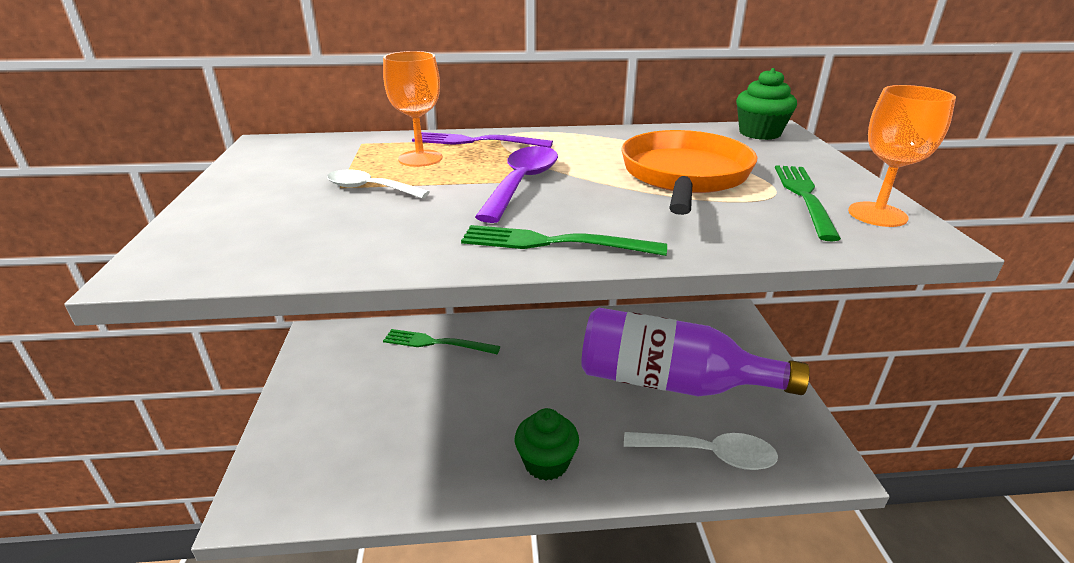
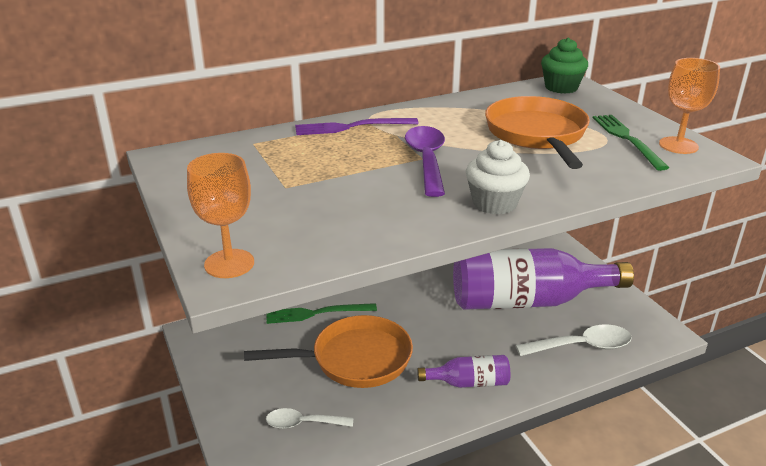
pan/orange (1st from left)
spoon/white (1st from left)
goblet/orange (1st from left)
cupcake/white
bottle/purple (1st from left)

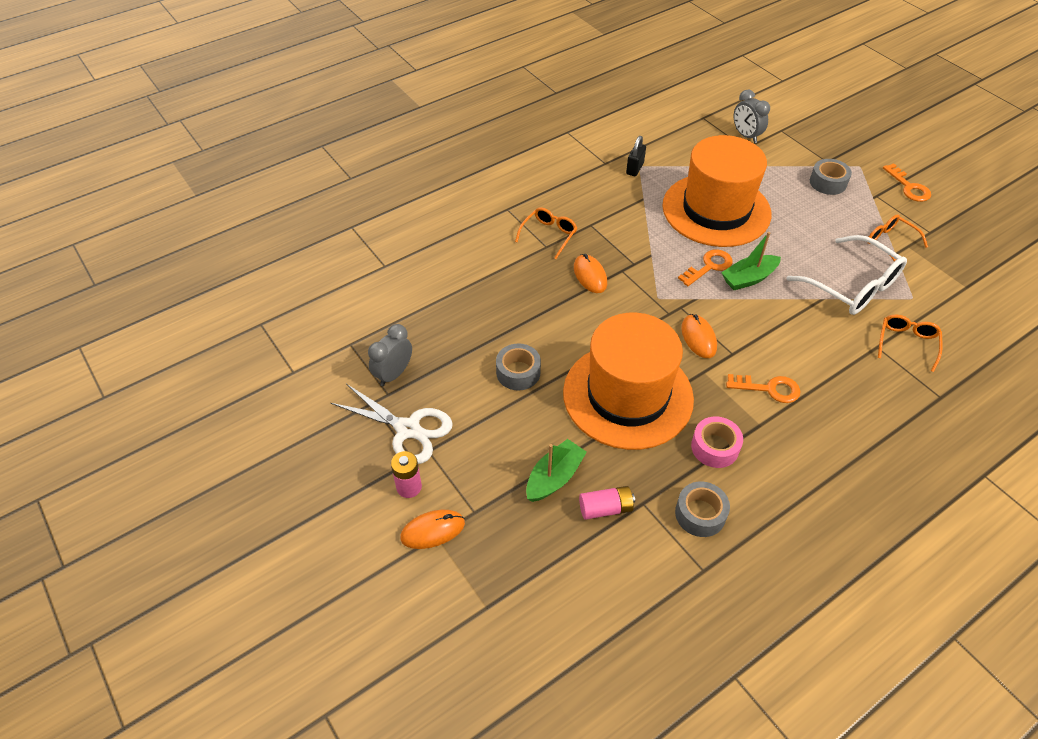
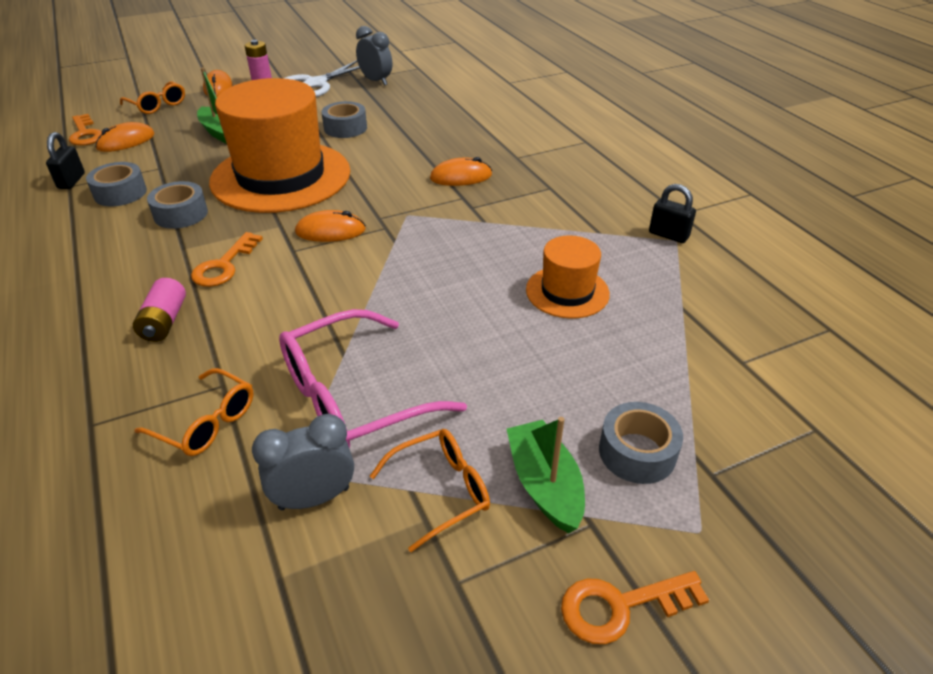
padlock/black (1st from left)
mouse/orange (1st from left)
glasses/orange (1st from left)
battery/pink (1st from left)
key/orange (1st from left)
boat/green (2nd from left)
clock/grey (1st from left)
tape/grey (2nd from left)
glasses/pink
hat/orange (2nd from left)

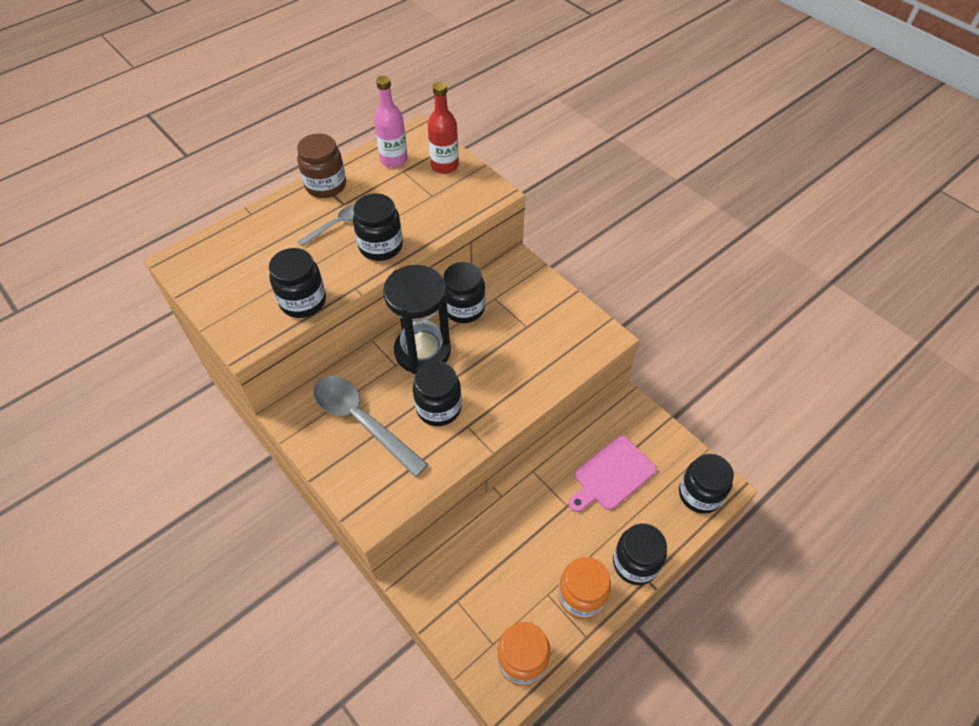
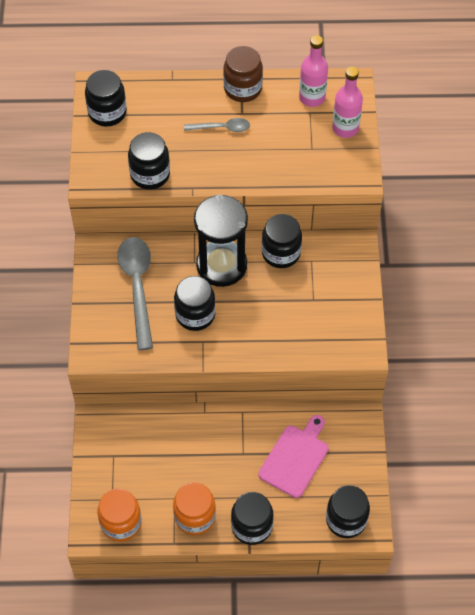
jar/black (1st from left)
bottle/pink (2nd from left)
cutting board/pink

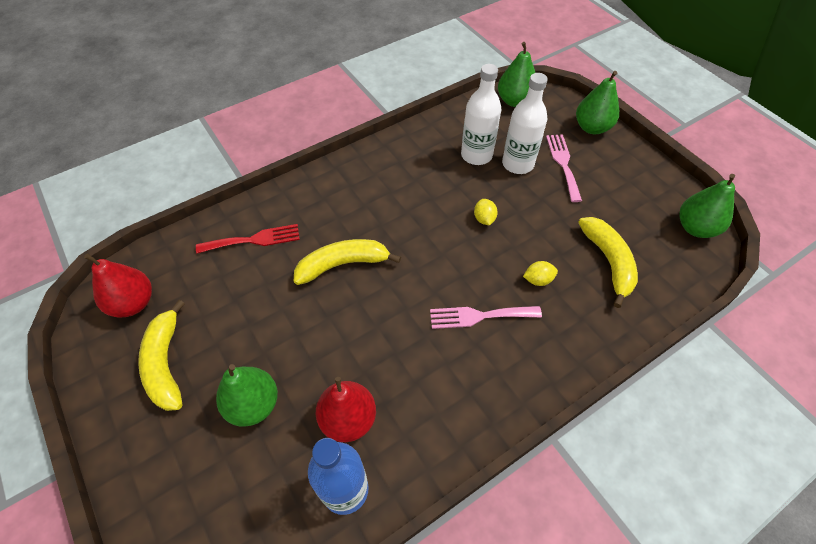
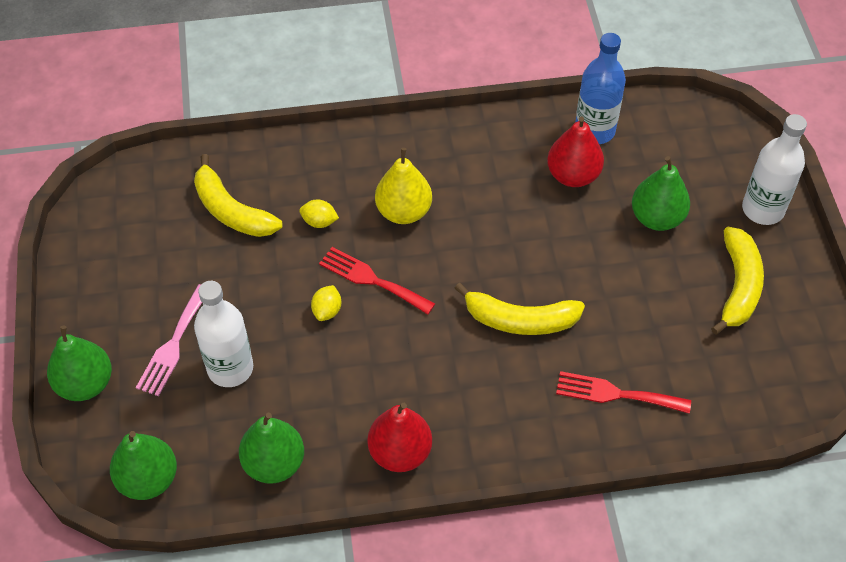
fork/red (1st from left)
pear/red (1st from left)
bottle/white (2nd from left)
pear/green (3rd from left)
pear/yellow
banana/yellow (1st from left)

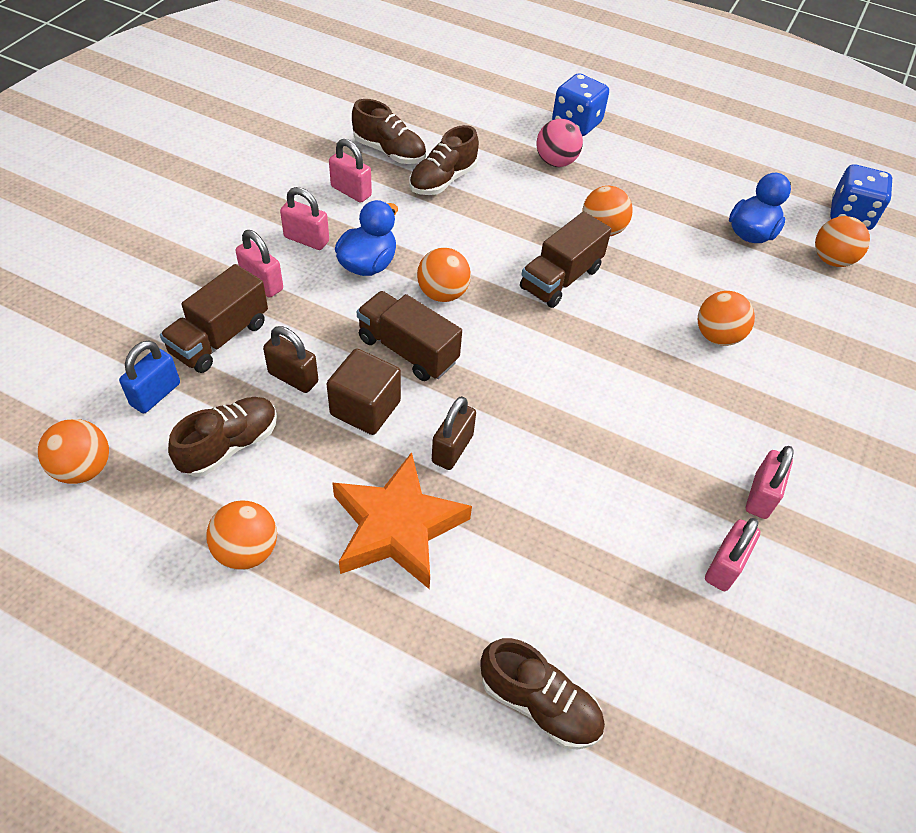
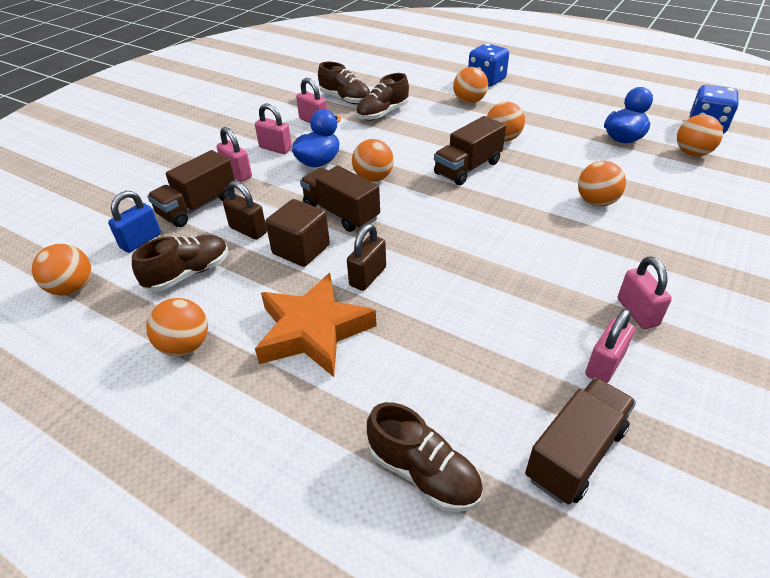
truck/brown (4th from left)
ball/orange (4th from left)
padlock/pink (5th from left)

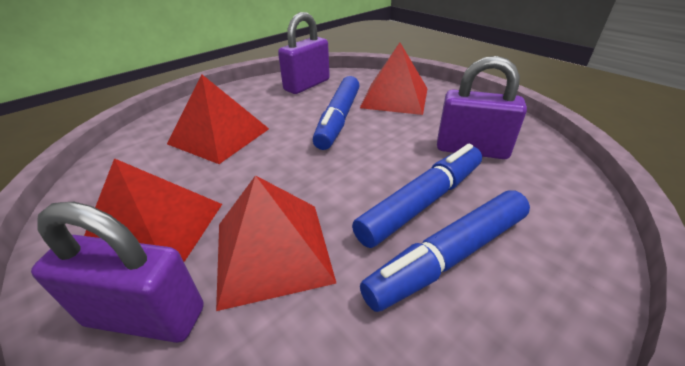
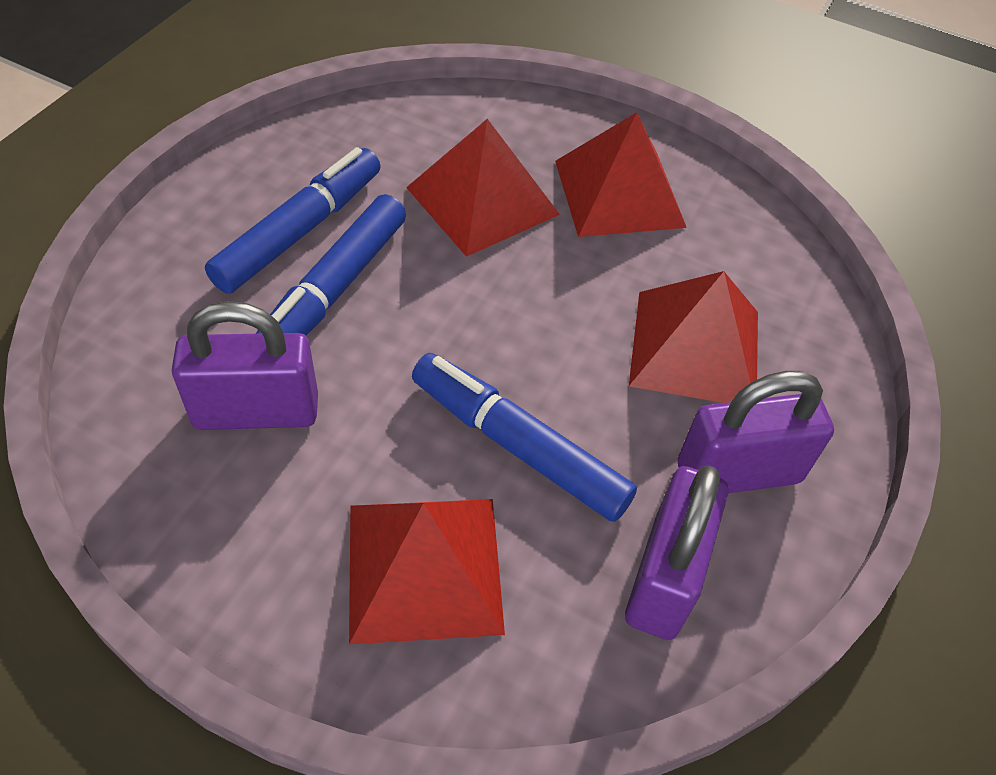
padlock/purple (3rd from left)
marker/blue (3rd from left)

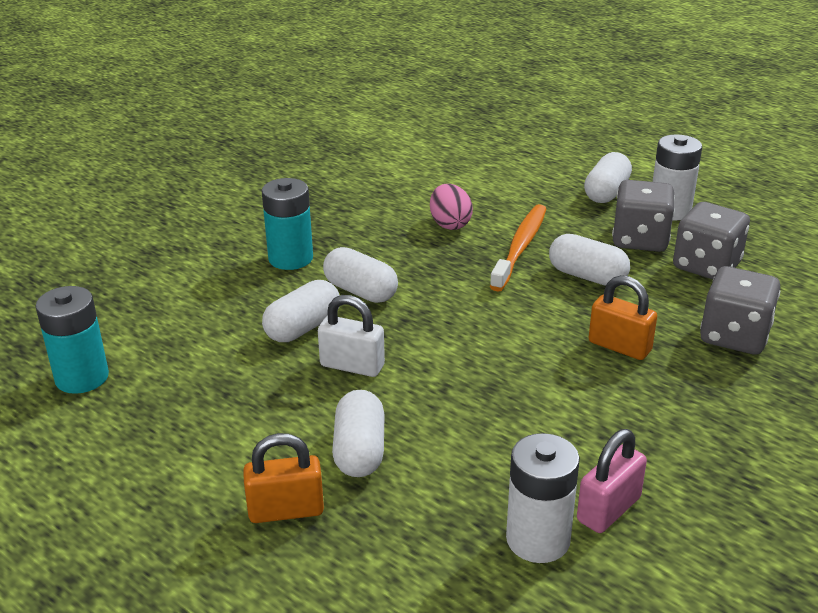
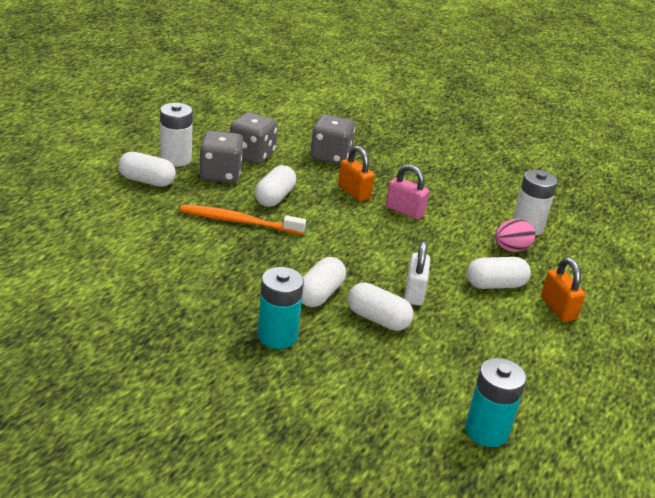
egg/pink
padlock/pink
padlock/orange (1st from left)

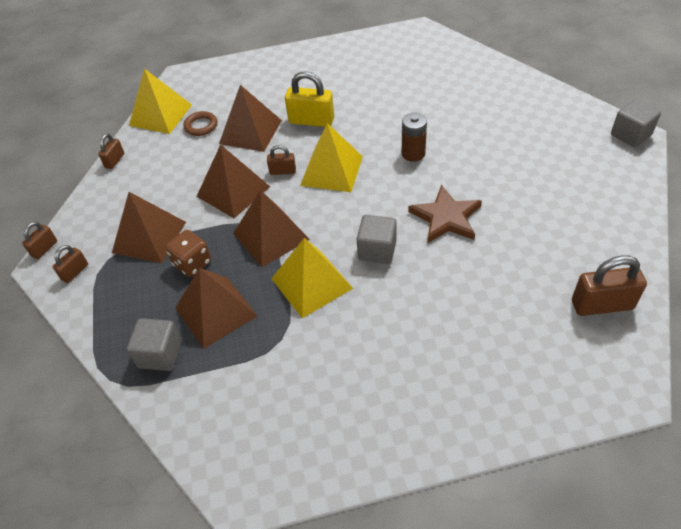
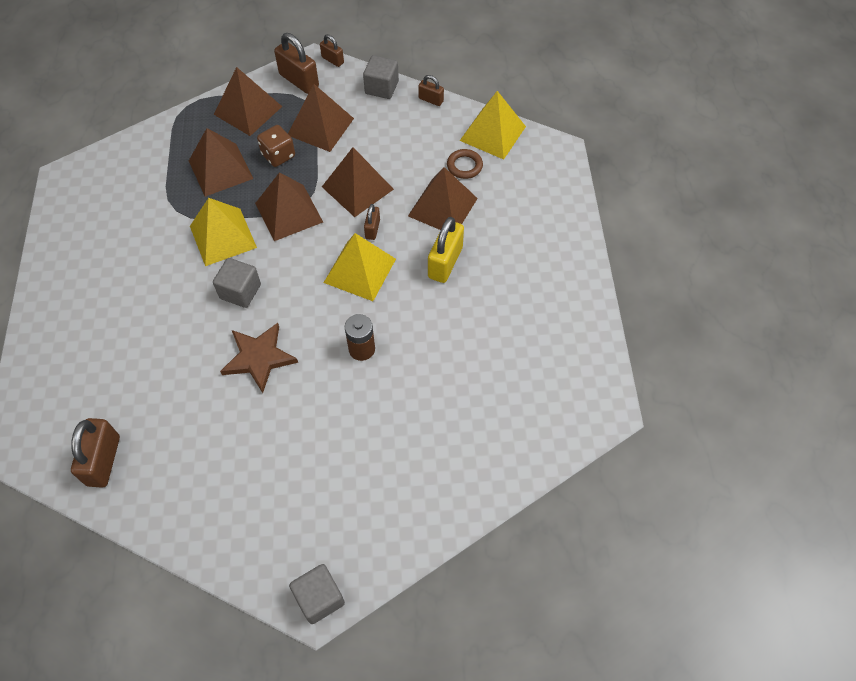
pyramid/brown (2nd from left)
cube/grey (3rd from left)
padlock/brown (2nd from left)

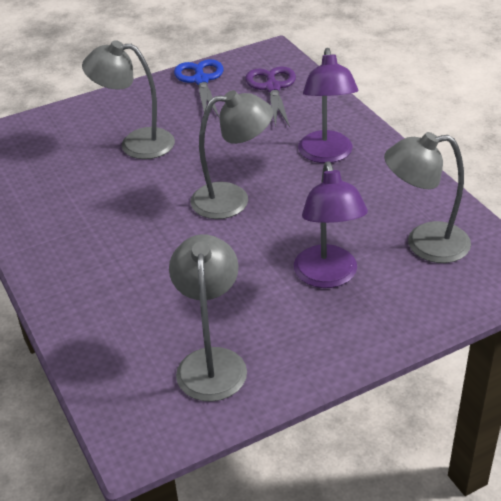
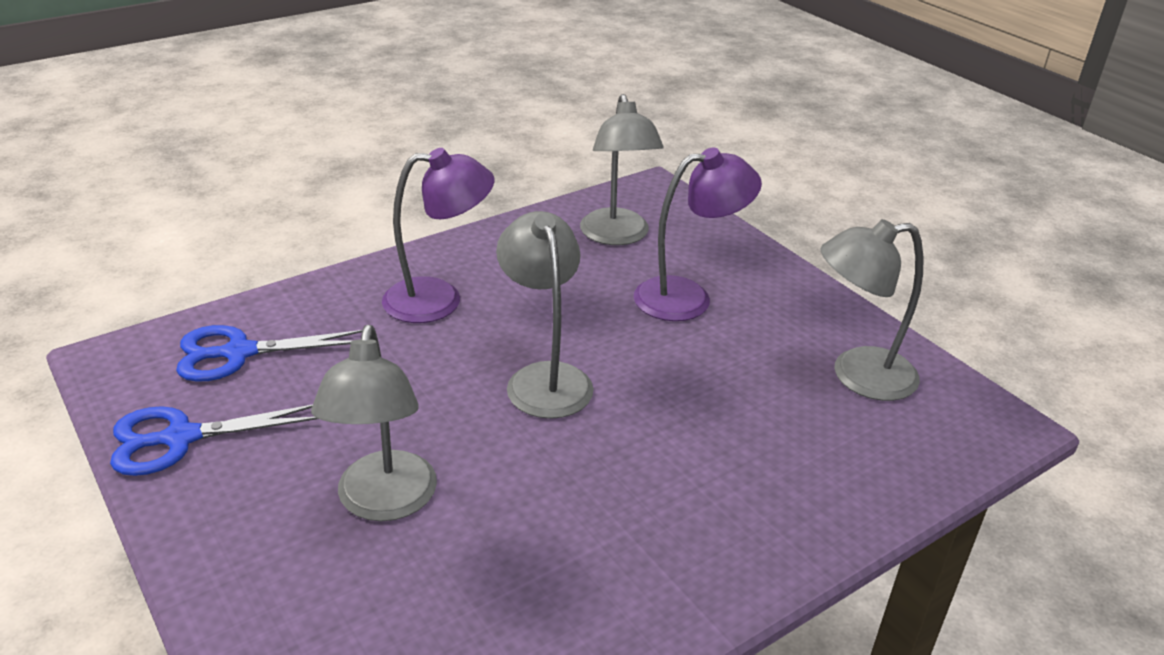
scissors/blue (2nd from left)

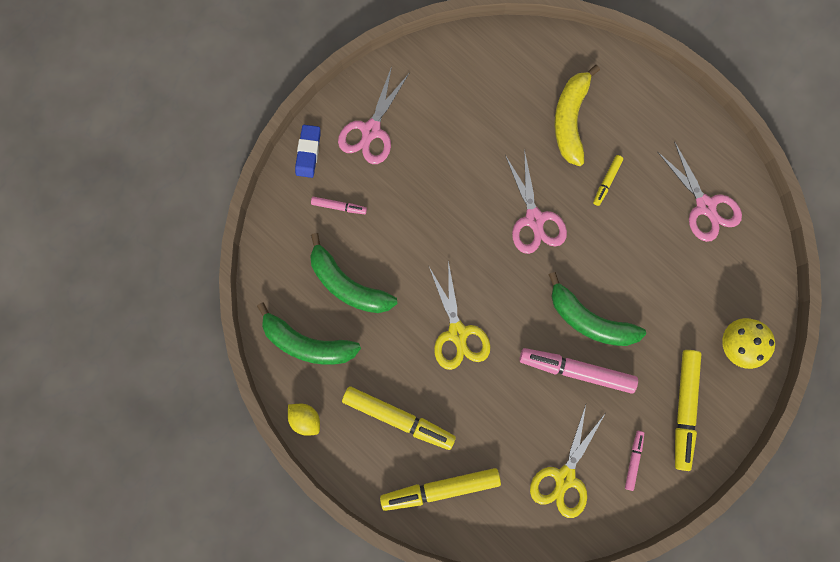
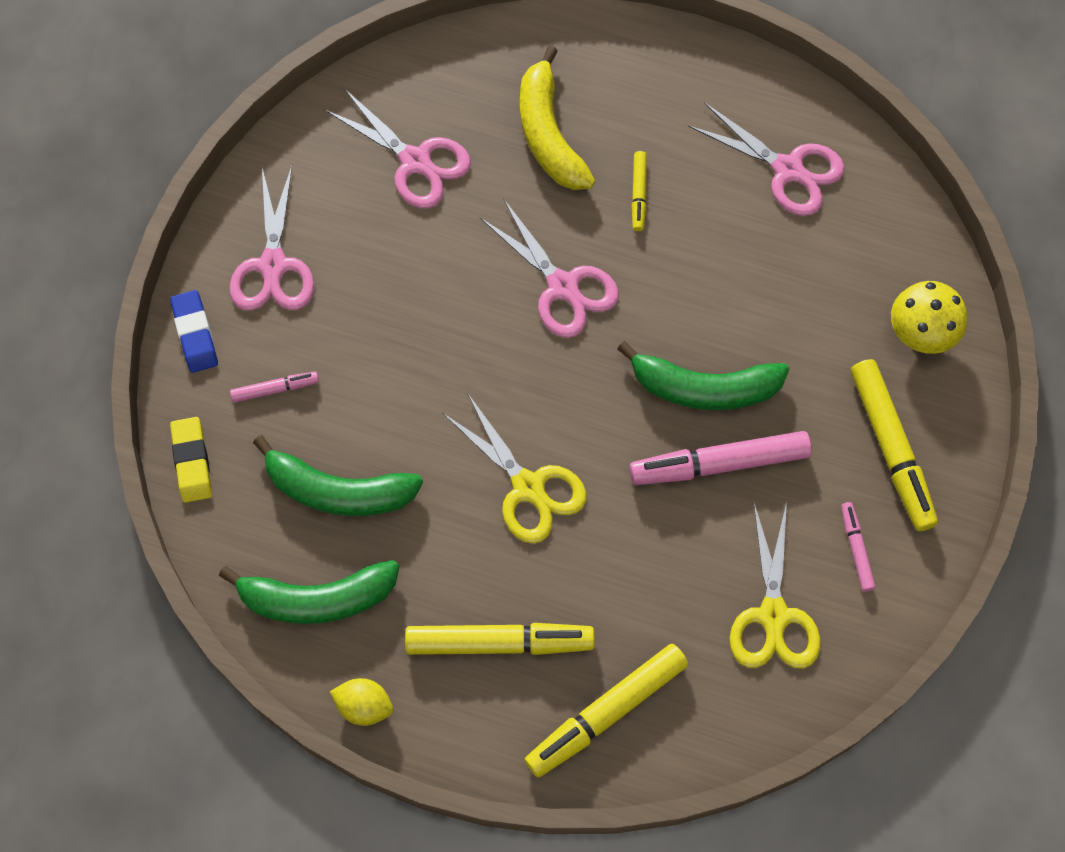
eraser/yellow
scissors/pink (2nd from left)

